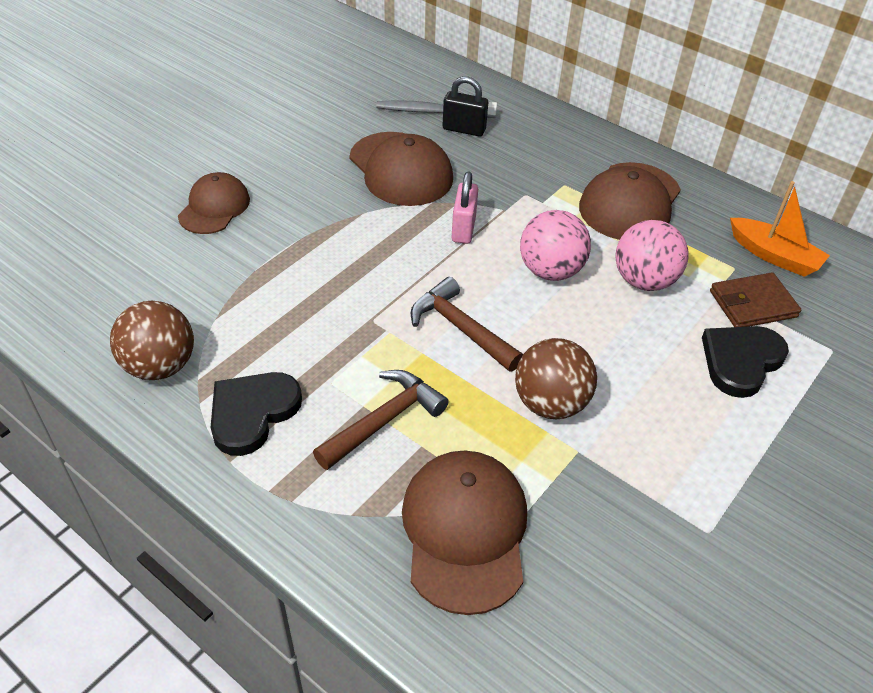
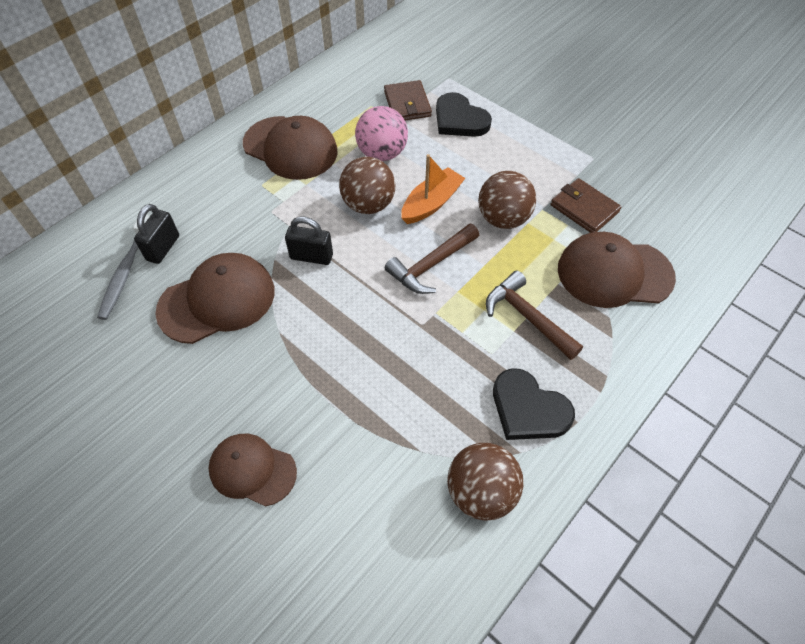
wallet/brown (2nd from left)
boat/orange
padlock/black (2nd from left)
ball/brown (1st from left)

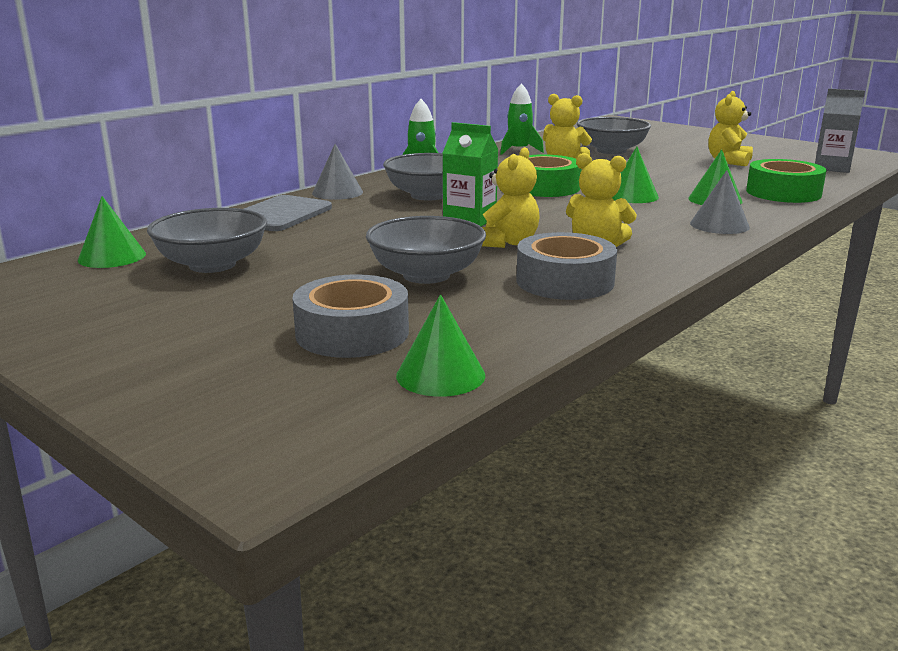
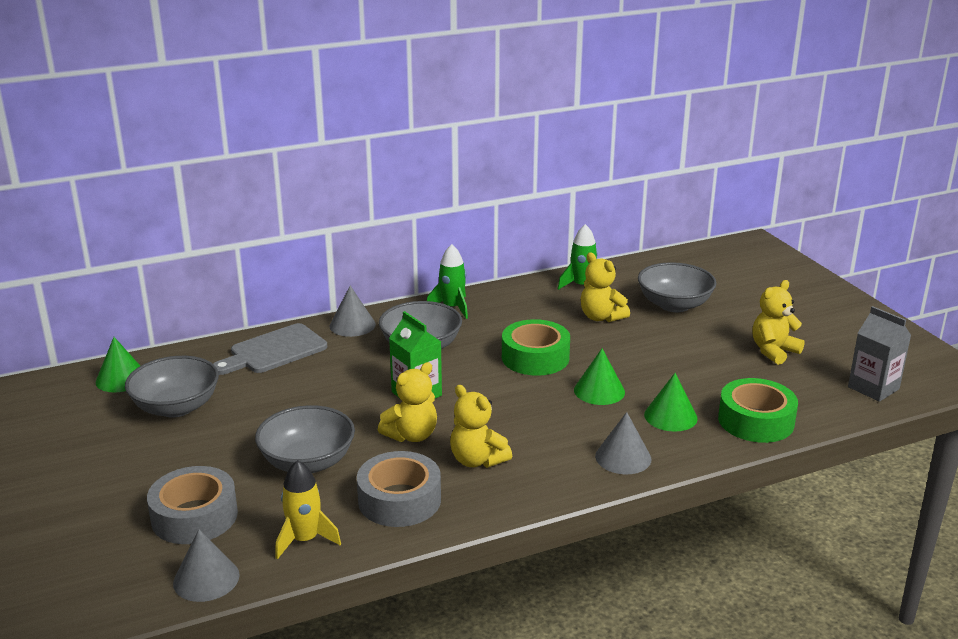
rocket/yellow
cone/grey (1st from left)

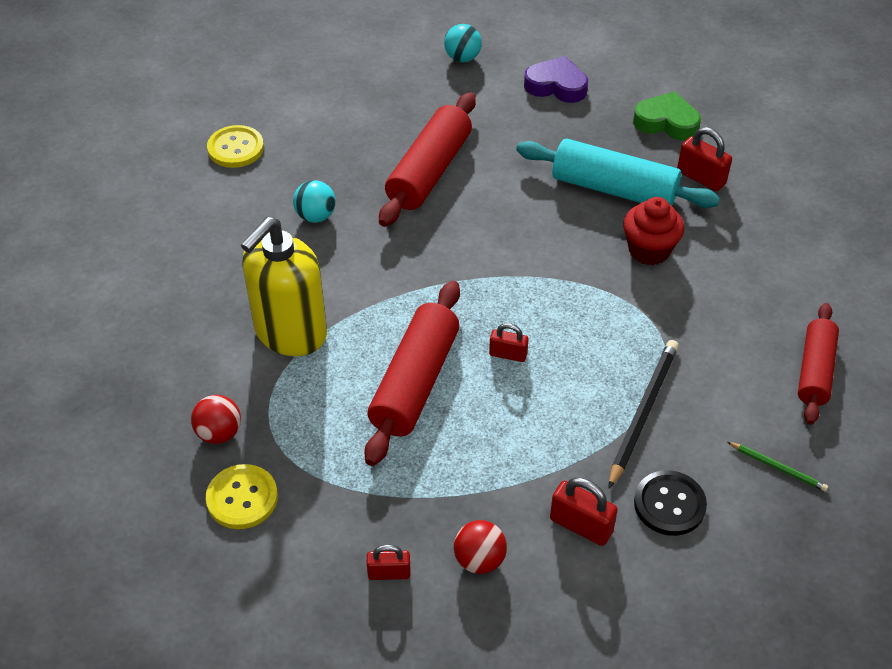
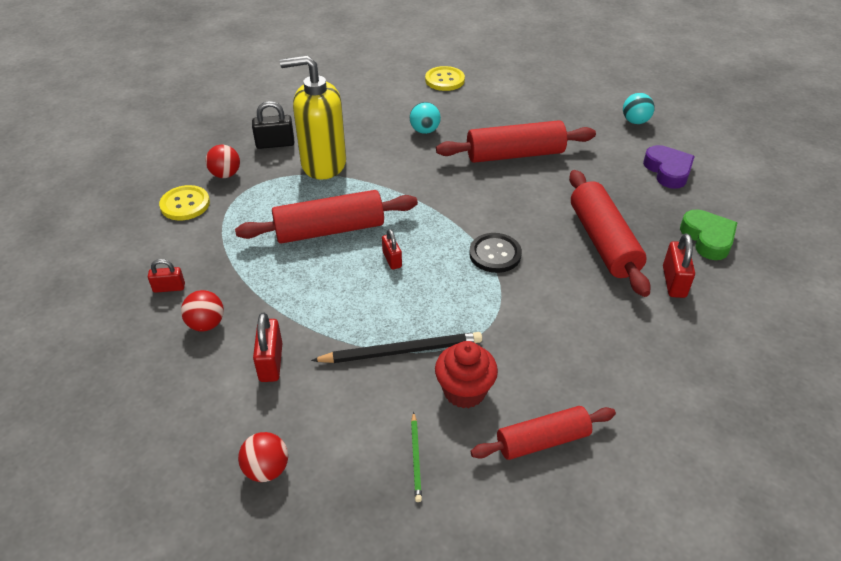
ball/red (3rd from left)
padlock/black
cupcake/red
button/black
rolling pin/red (4th from left)
padlock/red (1st from left)

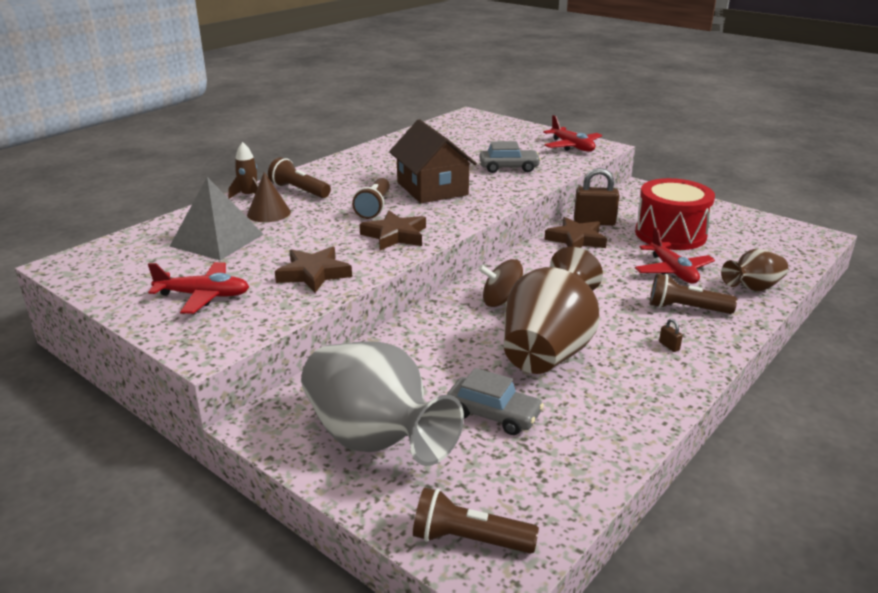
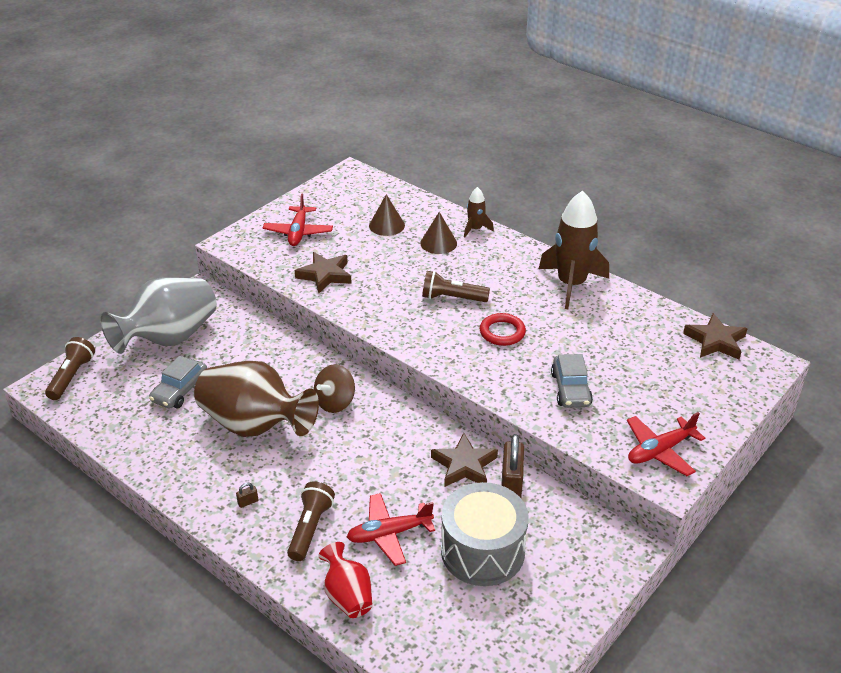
flashlight/brown (1st from left in the first image)
rocket/brown (2nd from left)
star/brown (3rd from left)
cone/brown (1st from left)
ring/red
drum/grey
vase/red
spinning top/brown

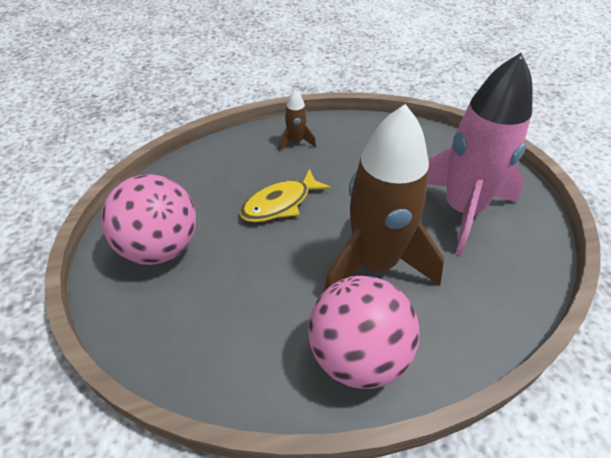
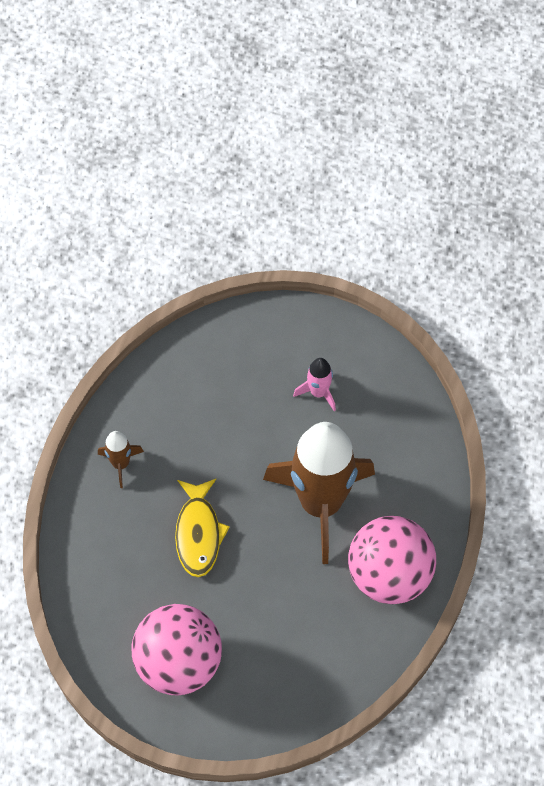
rocket/pink

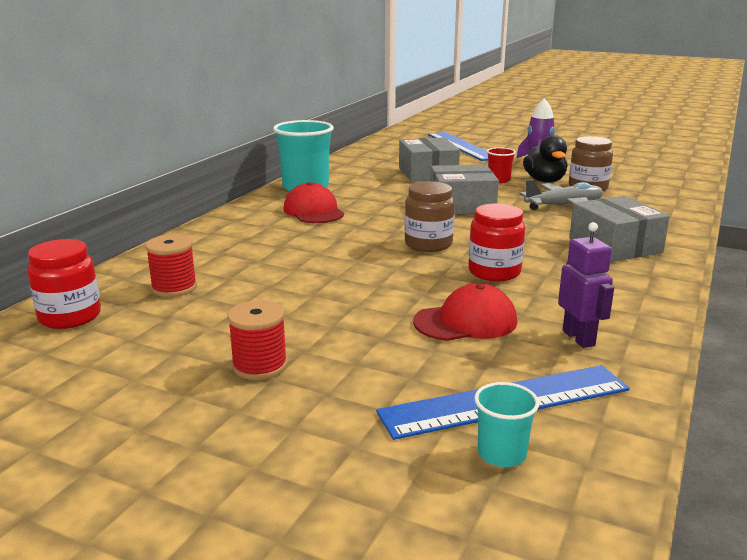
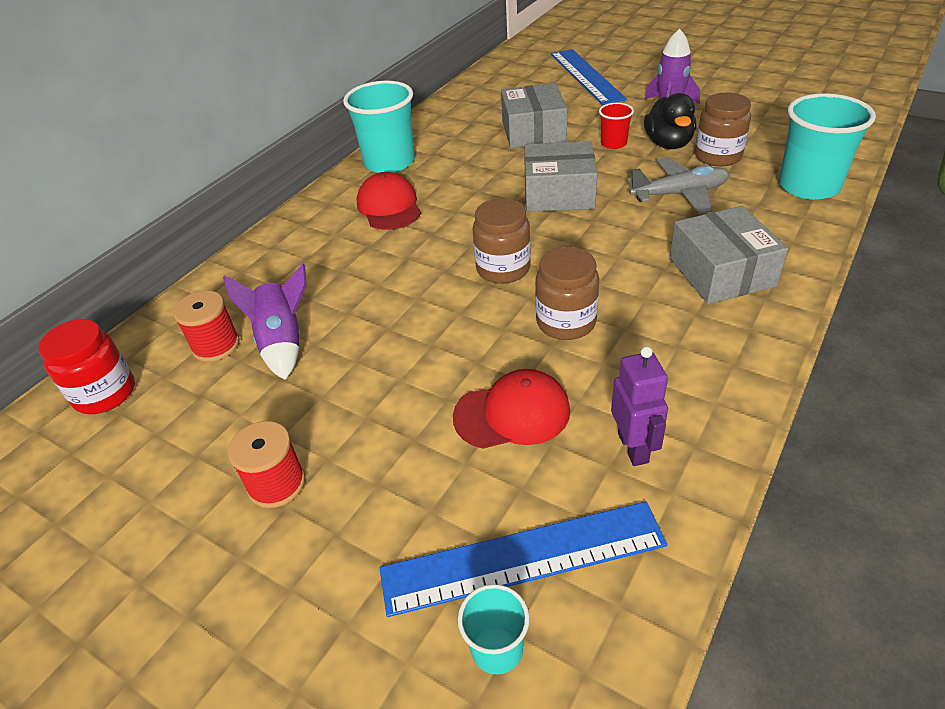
rocket/purple (1st from left)
cup/turquoise (3rd from left)
jar/brown (2nd from left)

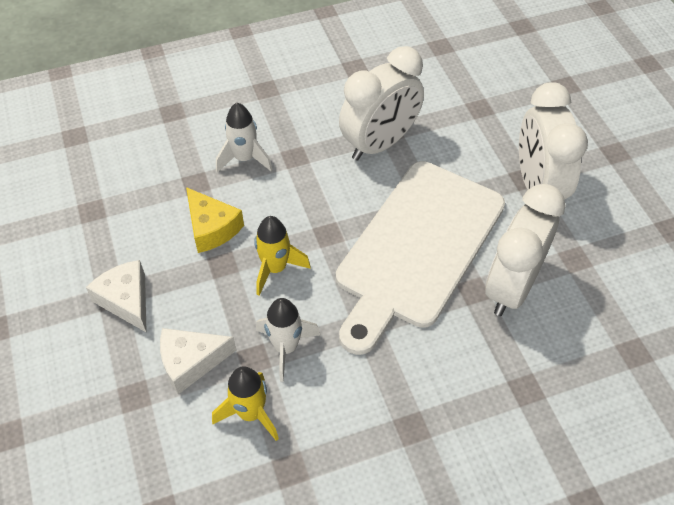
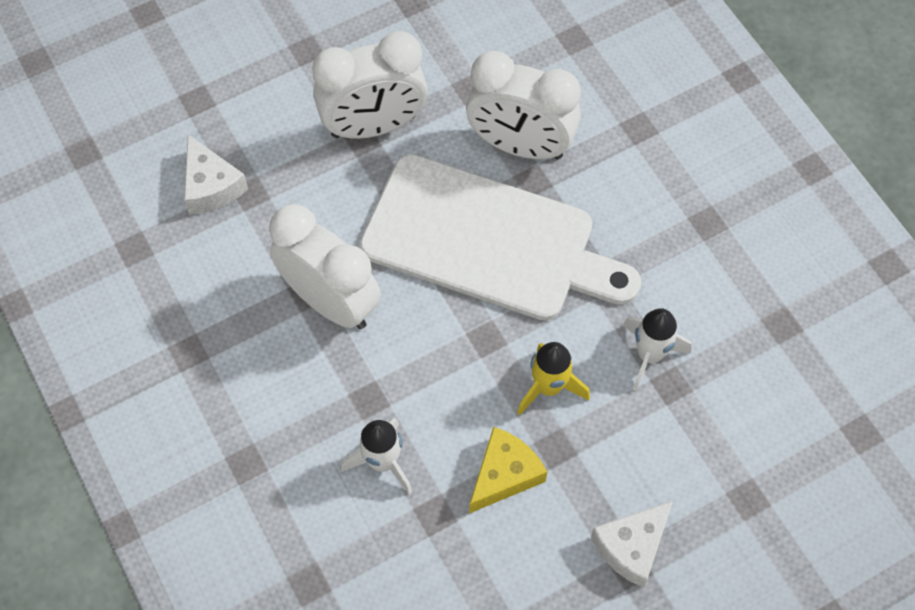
rocket/yellow (1st from left in the first image)
cheese/white (1st from left)

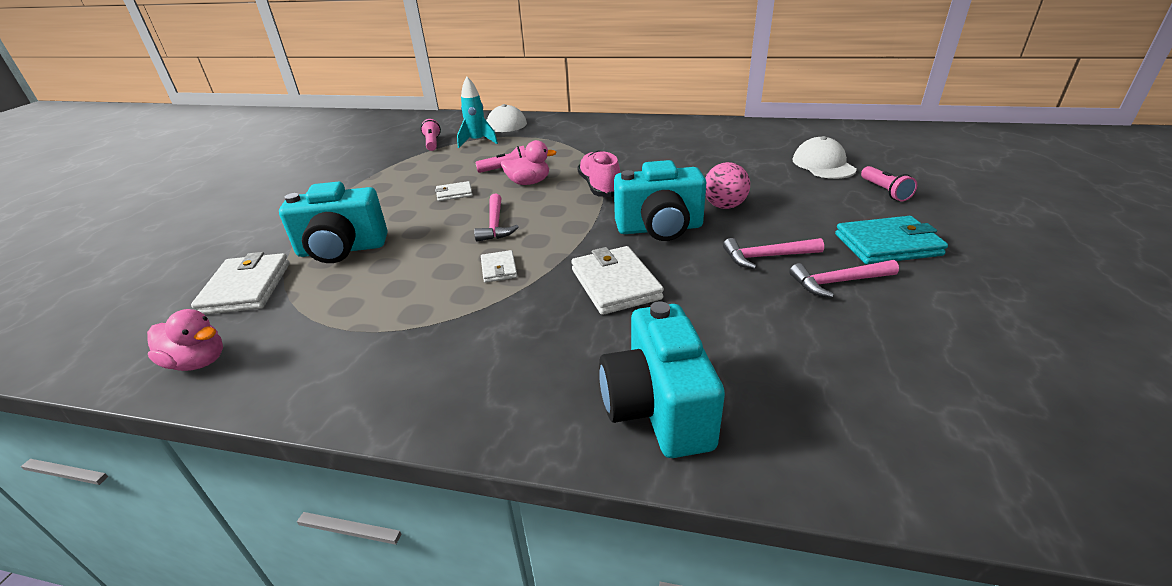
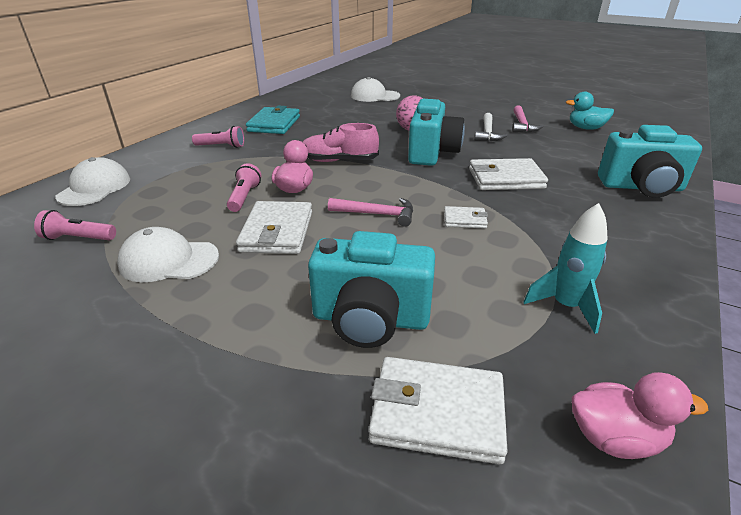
cap/white (2nd from left)
duck/turquoise
rocket/turquoise
wallet/turquoise
flashlight/pink (2nd from left)
hammer/white
duck/pink (2nd from left)
camera/turquoise (1st from left)
wallet/white (1st from left)

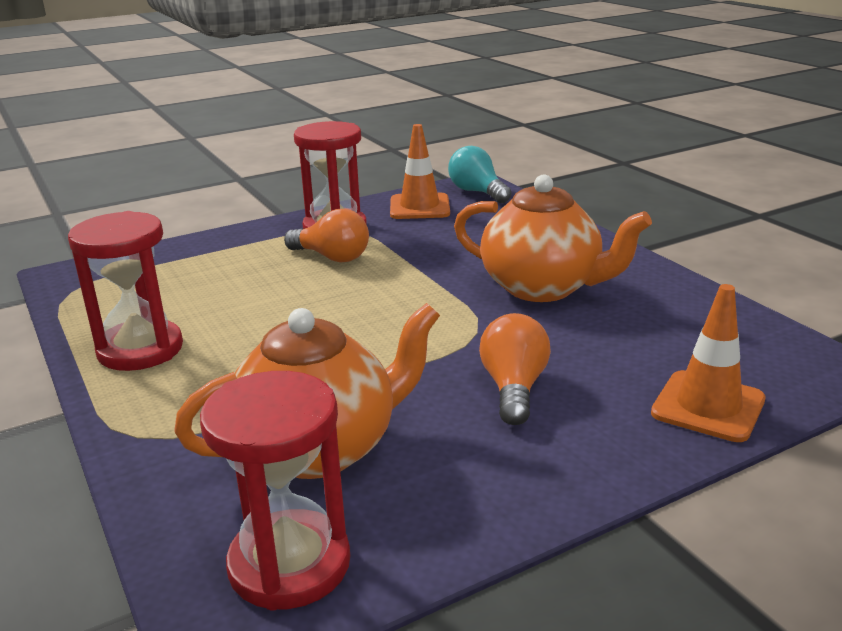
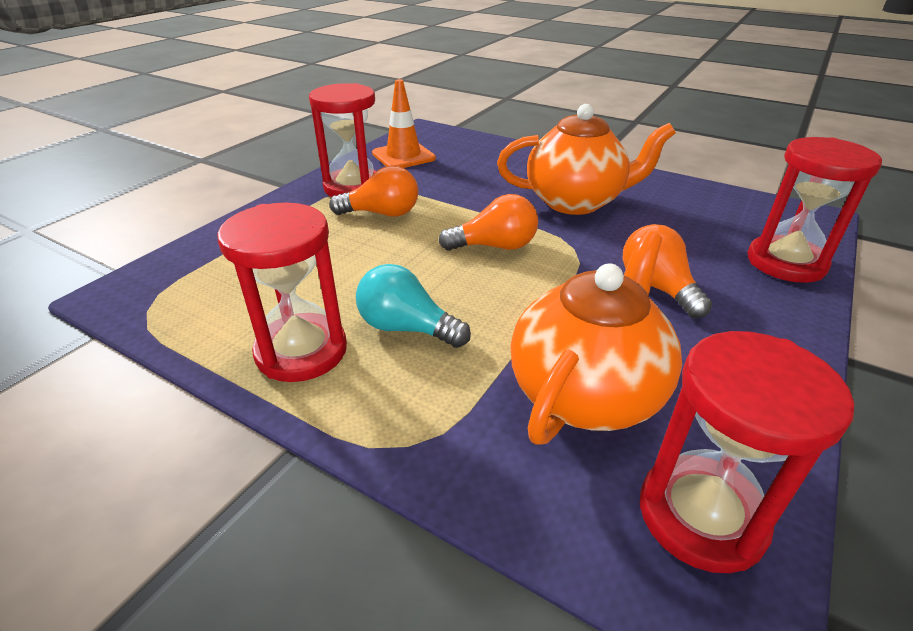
light bulb/orange (2nd from left)
light bulb/turquoise
hourglass/red (4th from left)

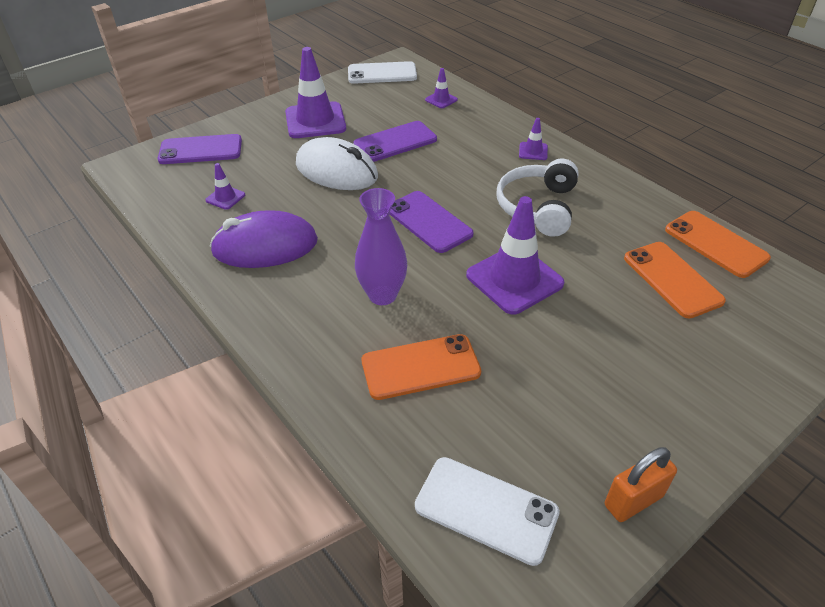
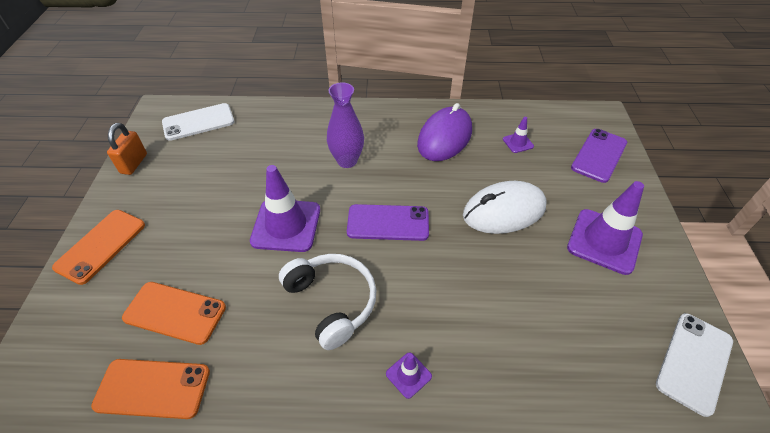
phone/purple (2nd from left in the first image)
traffic cone/purple (3rd from left in the first image)
phone/orange (1st from left)

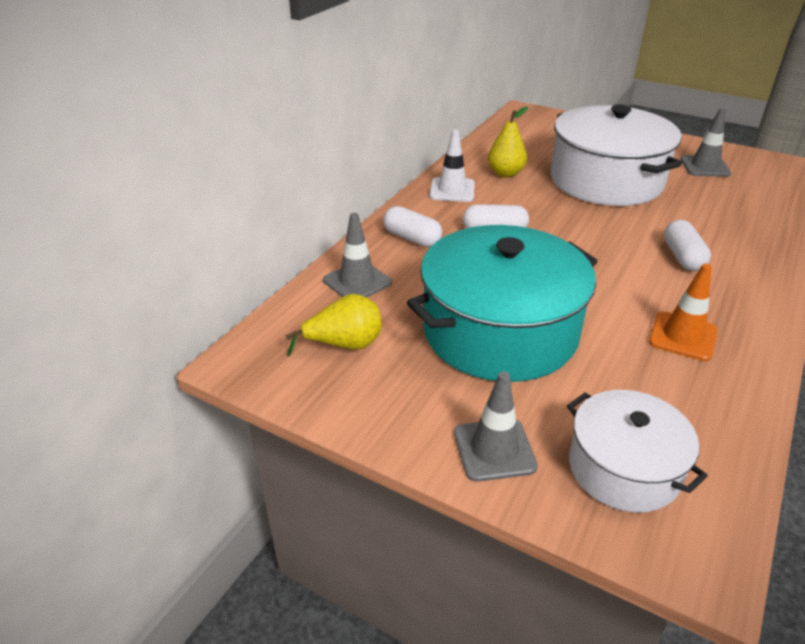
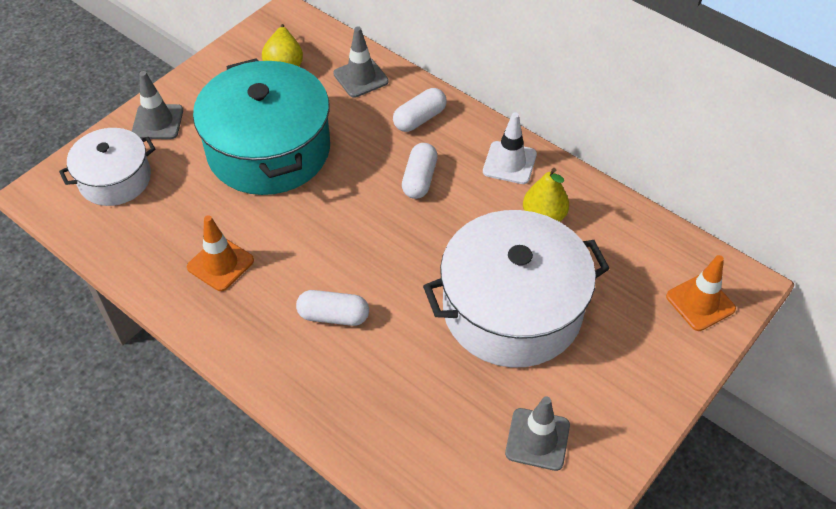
traffic cone/orange (2nd from left)

